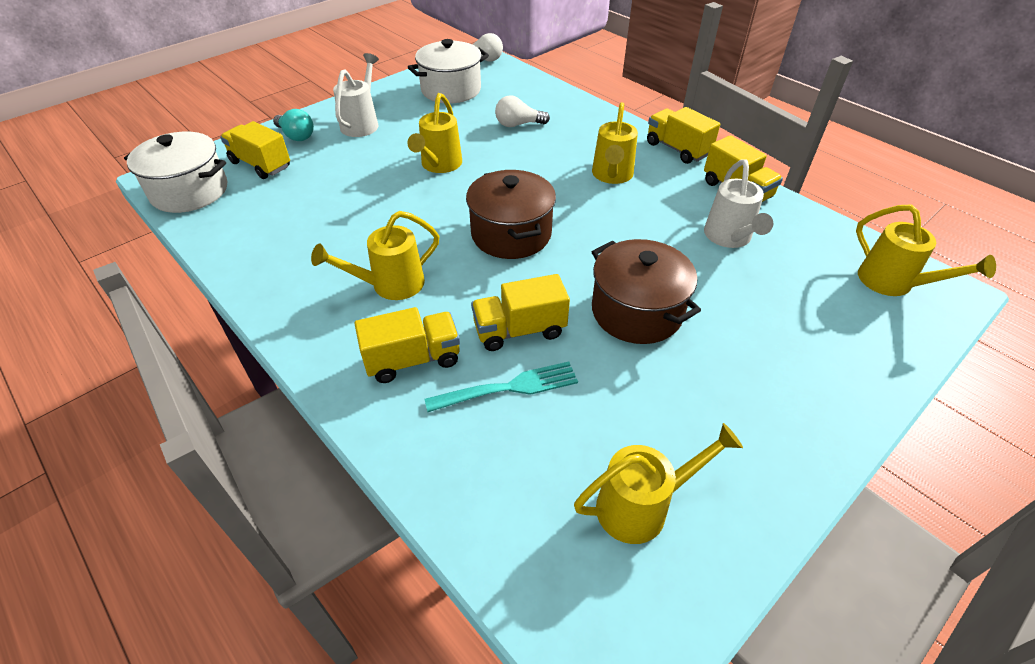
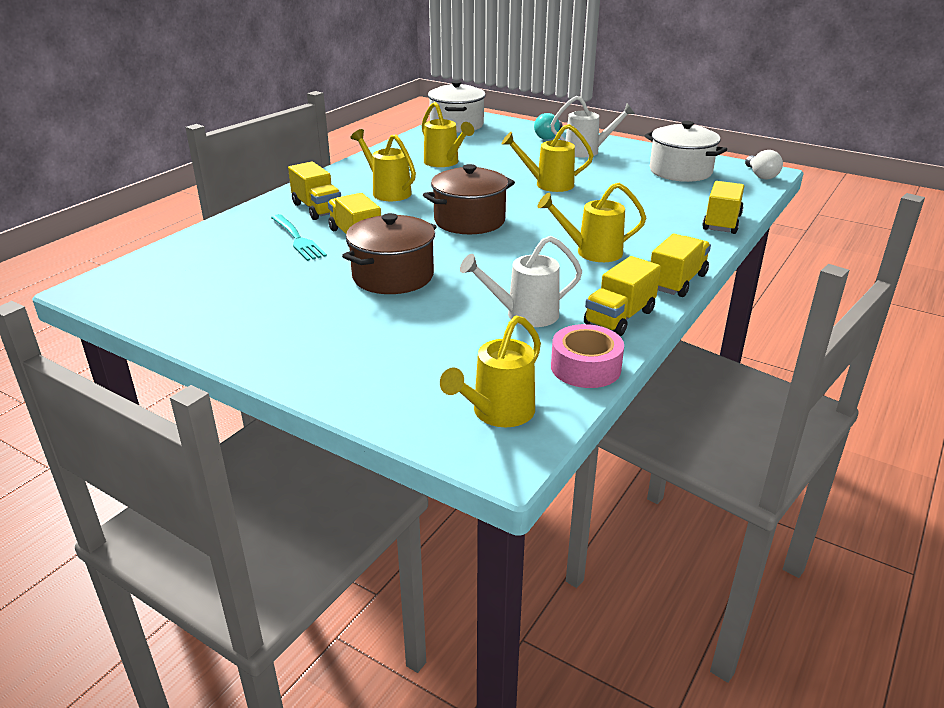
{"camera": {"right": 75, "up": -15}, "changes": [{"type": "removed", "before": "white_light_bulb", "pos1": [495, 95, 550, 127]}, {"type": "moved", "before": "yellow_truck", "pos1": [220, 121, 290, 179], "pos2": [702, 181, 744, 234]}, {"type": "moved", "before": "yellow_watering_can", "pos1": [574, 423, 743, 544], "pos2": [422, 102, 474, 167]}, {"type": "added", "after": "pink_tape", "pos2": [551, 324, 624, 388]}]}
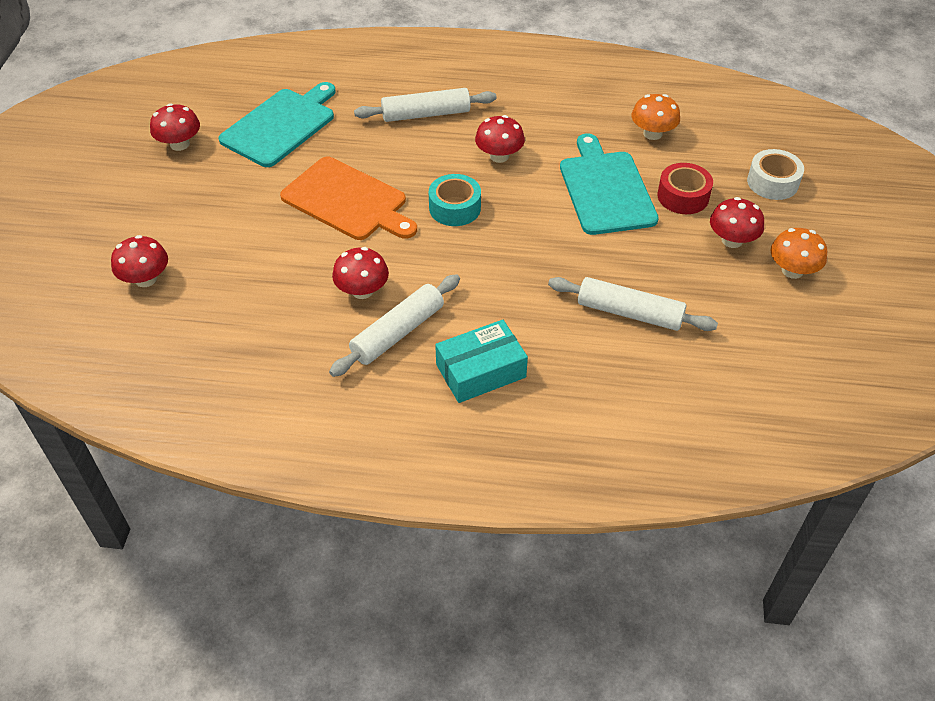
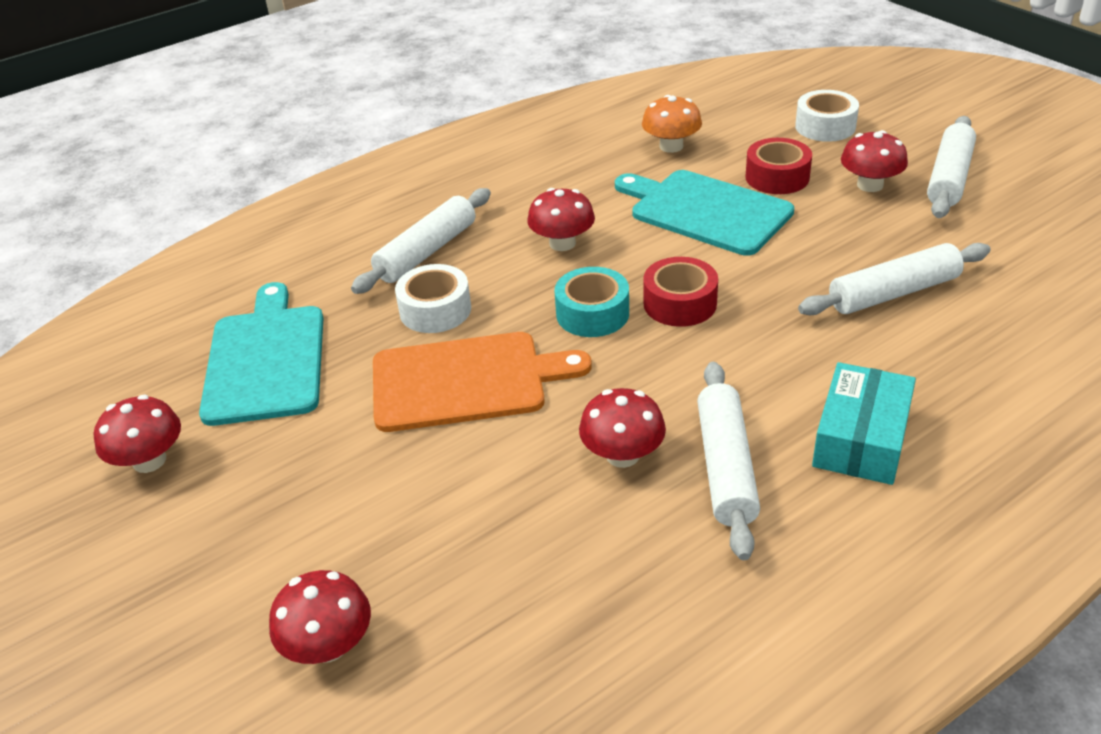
{"camera": {"right": -40, "up": -10}, "changes": [{"type": "replaced", "before": "orange_mushroom", "after": "white_rolling_pin", "pos1": [771, 228, 827, 279], "pos2": [927, 116, 976, 218]}, {"type": "added", "after": "red_tape", "pos2": [643, 257, 718, 327]}, {"type": "added", "after": "white_tape", "pos2": [395, 264, 471, 333]}]}
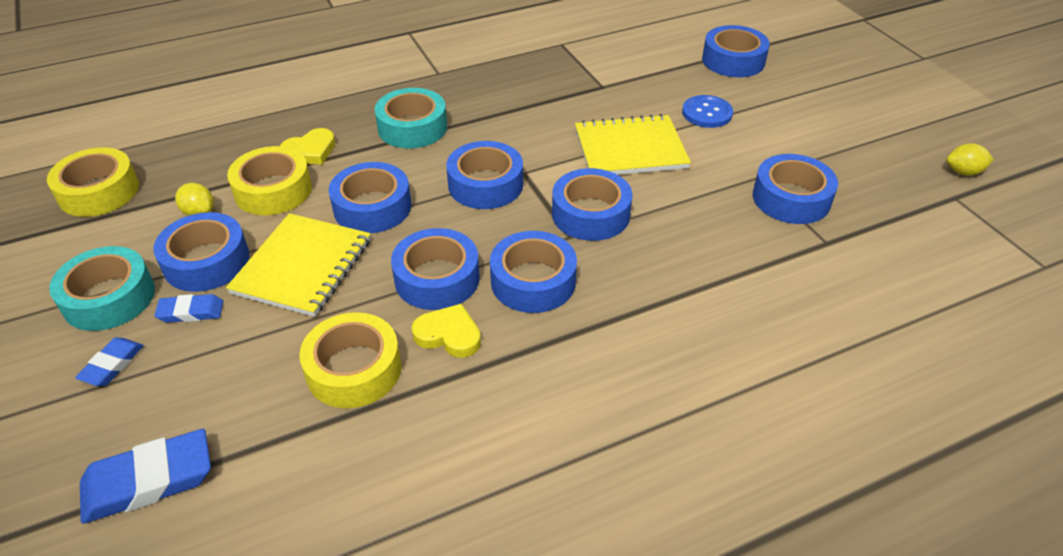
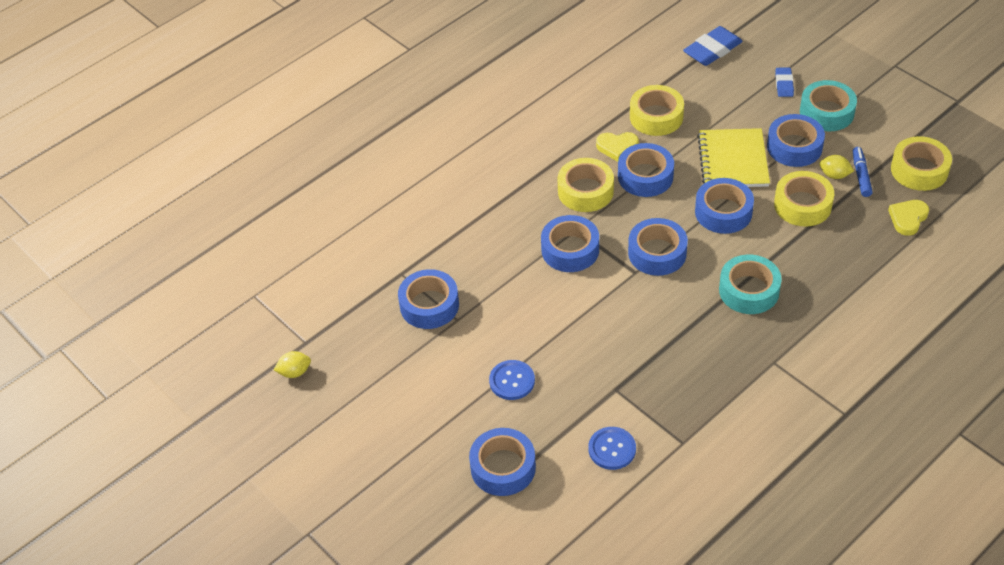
{"camera": {"right": 165, "up": 5}, "changes": [{"type": "removed", "before": "yellow_notebook", "pos1": [575, 114, 691, 175]}, {"type": "moved", "before": "yellow_heart", "pos1": [280, 128, 335, 165], "pos2": [888, 200, 929, 236]}, {"type": "recoloured", "before": "blue_tape", "after": "yellow_tape", "pos1": [490, 231, 577, 313], "pos2": [558, 158, 614, 212]}, {"type": "removed", "before": "blue_eraser", "pos1": [154, 294, 223, 323]}, {"type": "added", "after": "blue_marker", "pos2": [853, 147, 873, 197]}, {"type": "added", "after": "blue_button", "pos2": [588, 427, 636, 470]}]}
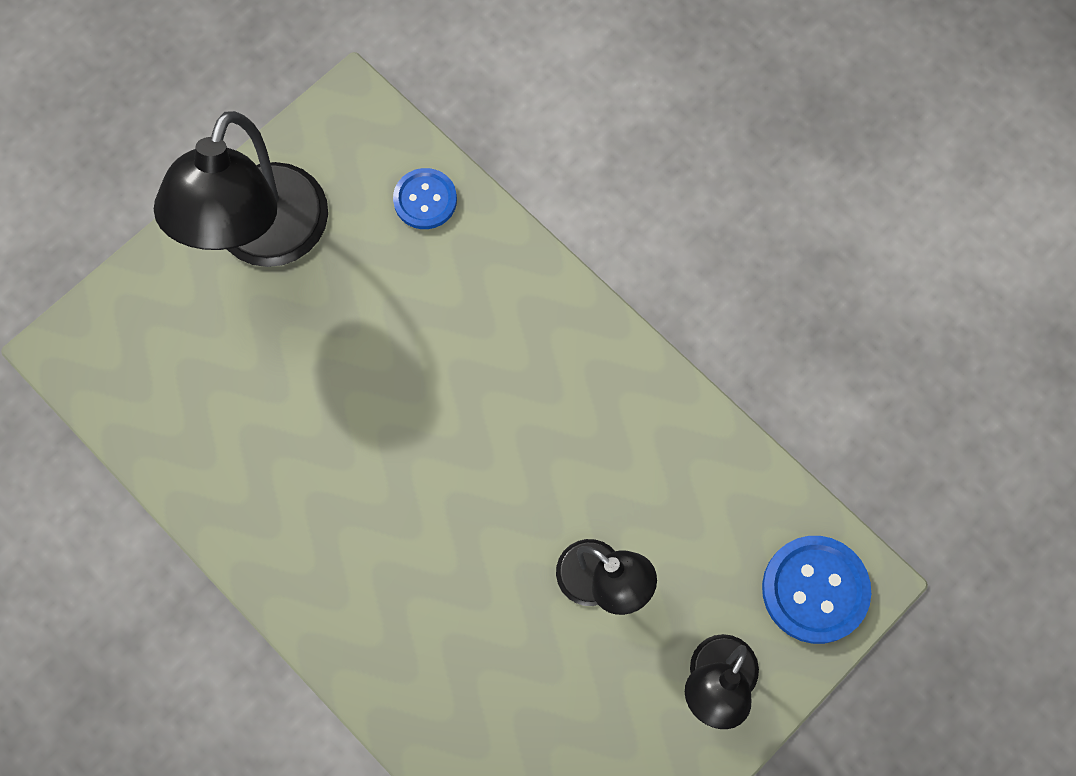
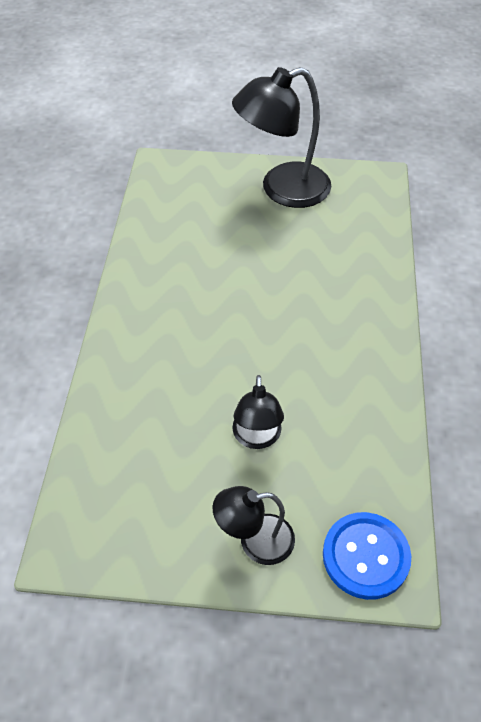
{"camera": {"right": 50, "up": -20}, "changes": [{"type": "removed", "before": "blue_button", "pos1": [393, 168, 457, 229]}]}
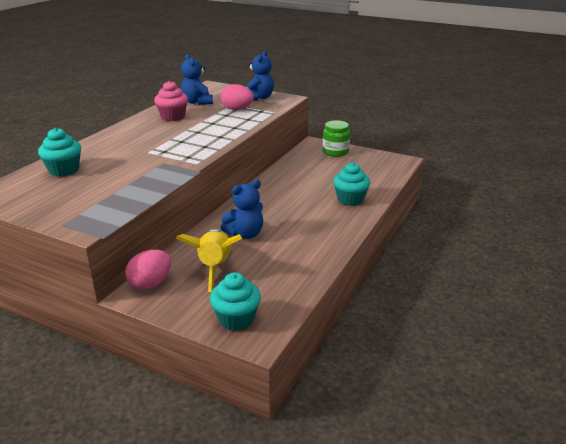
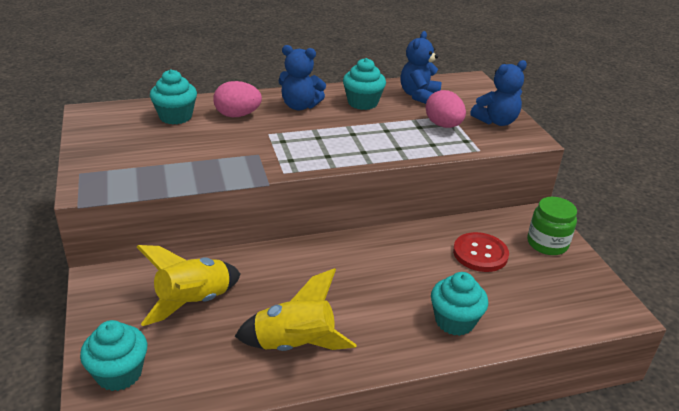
{"camera": {"right": 45, "up": 5}, "changes": [{"type": "recoloured", "before": "pink_cupcake", "after": "turquoise_cupcake", "pos1": [154, 81, 188, 121], "pos2": [343, 58, 386, 110]}, {"type": "moved", "before": "blue_teddy_bear", "pos1": [221, 180, 263, 239], "pos2": [278, 45, 326, 111]}, {"type": "moved", "before": "pink_egg", "pos1": [125, 250, 171, 290], "pos2": [213, 81, 262, 117]}, {"type": "added", "after": "red_button", "pos2": [453, 232, 509, 272]}, {"type": "added", "after": "yellow_rocket", "pos2": [235, 268, 356, 351]}]}
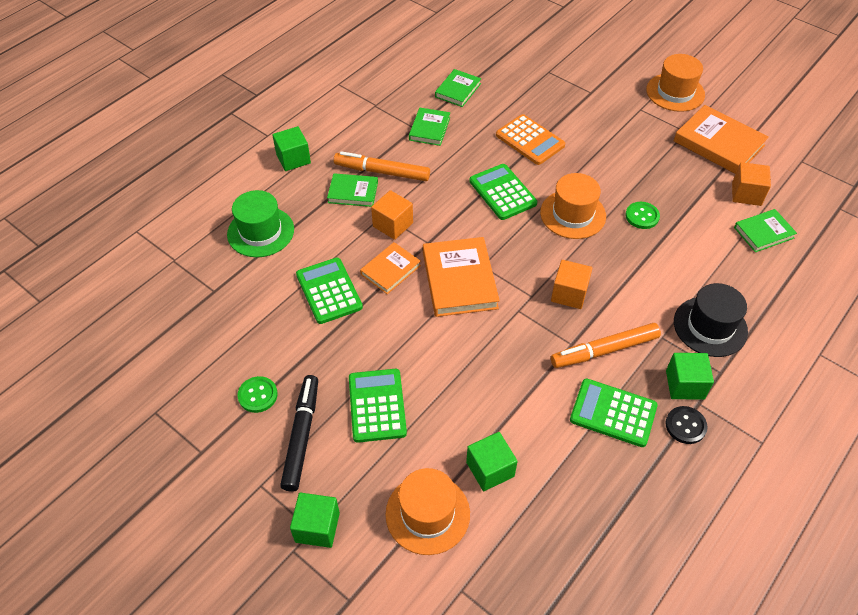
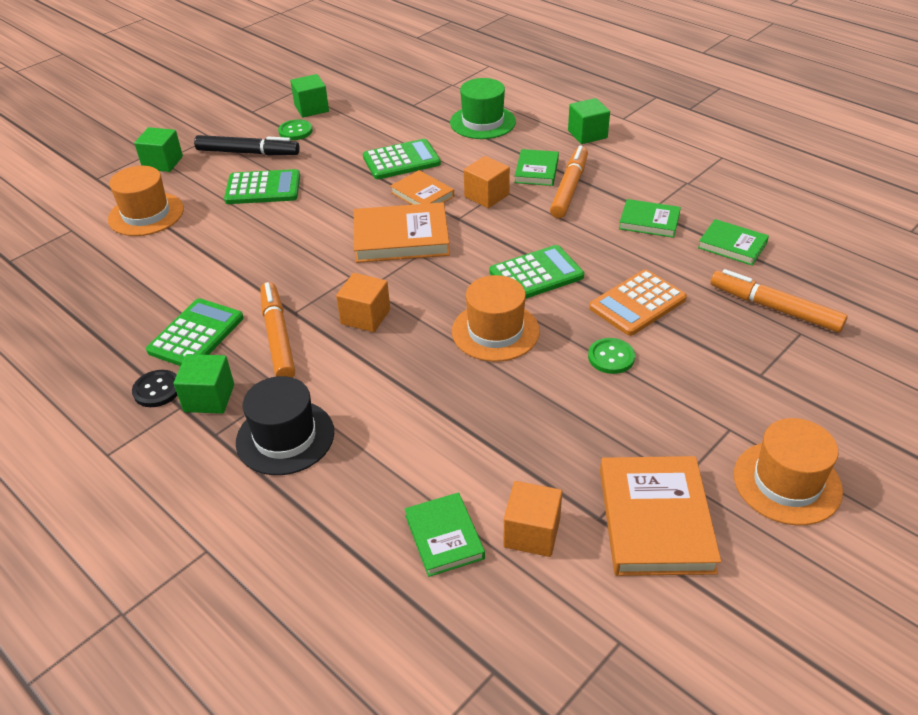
{"camera": {"right": 95, "up": -10}, "changes": [{"type": "turned", "before": "orange_book", "pos1": [674, 105, 769, 174], "pos2": [600, 456, 721, 576], "turn": -45}, {"type": "moved", "before": "green_button", "pos1": [625, 202, 660, 229], "pos2": [588, 338, 635, 374]}, {"type": "moved", "before": "green_cube", "pos1": [466, 432, 518, 491], "pos2": [290, 74, 329, 118]}, {"type": "added", "after": "orange_marker", "pos2": [711, 269, 848, 332]}]}
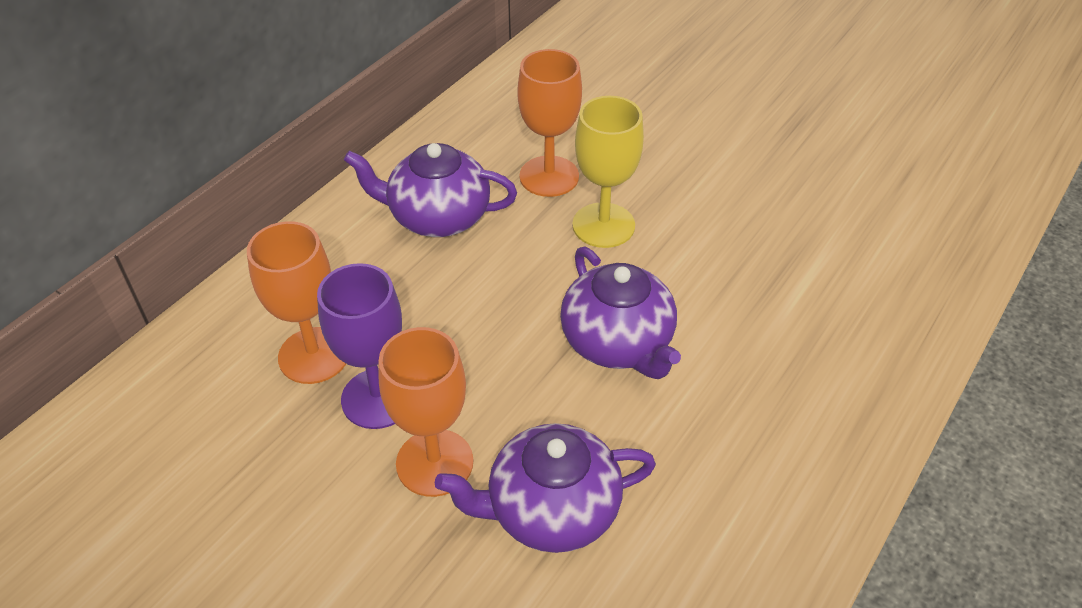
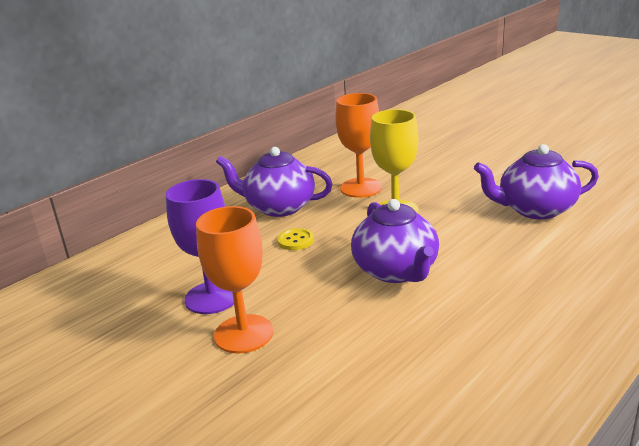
{"camera": {"right": 10, "up": -20}, "changes": [{"type": "removed", "before": "orange_goblet", "pos1": [247, 221, 346, 384]}, {"type": "moved", "before": "purple_teapot", "pos1": [435, 423, 656, 553], "pos2": [474, 144, 599, 219]}, {"type": "added", "after": "yellow_button", "pos2": [277, 228, 314, 250]}]}
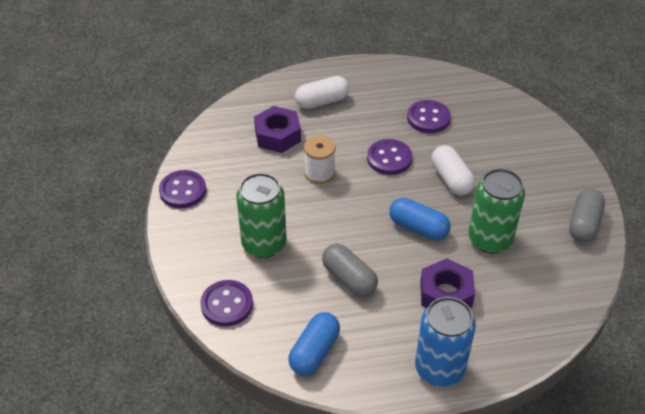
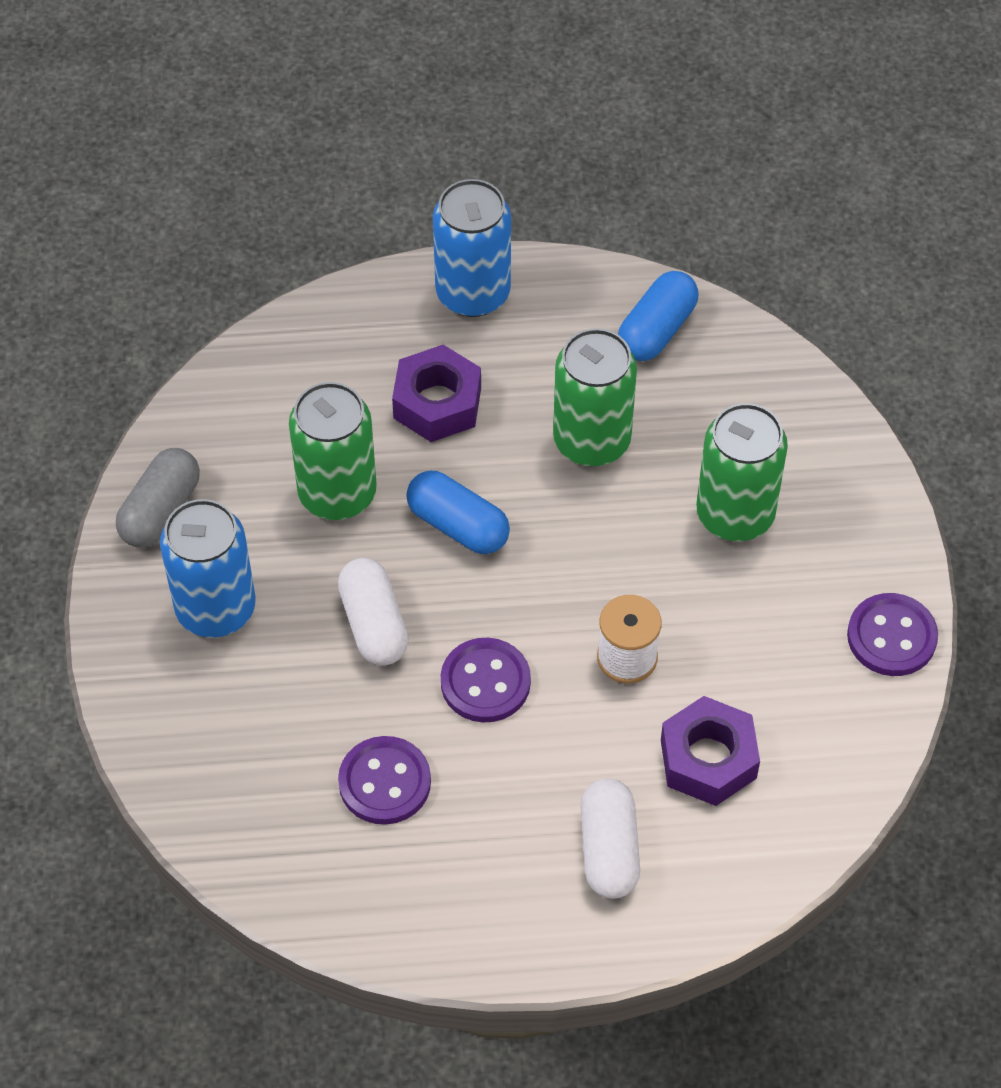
{"camera": {"right": -175, "up": 10}, "changes": [{"type": "turned", "before": "white_capsule", "pos1": [295, 76, 349, 109], "pos2": [581, 779, 640, 899], "turn": -75}, {"type": "replaced", "before": "grey_capsule", "after": "green_can", "pos1": [322, 244, 378, 297], "pos2": [553, 328, 637, 466]}, {"type": "removed", "before": "purple_button", "pos1": [200, 280, 253, 327]}, {"type": "added", "after": "blue_can", "pos2": [160, 499, 255, 638]}]}
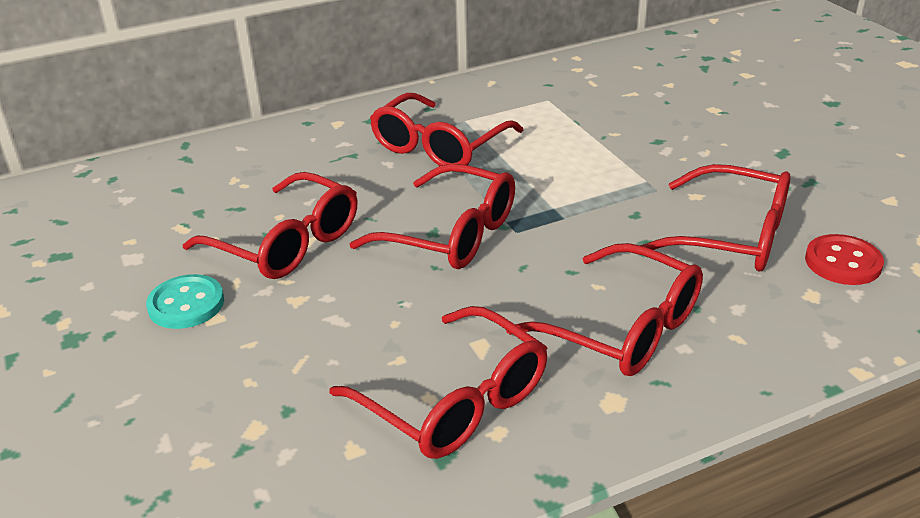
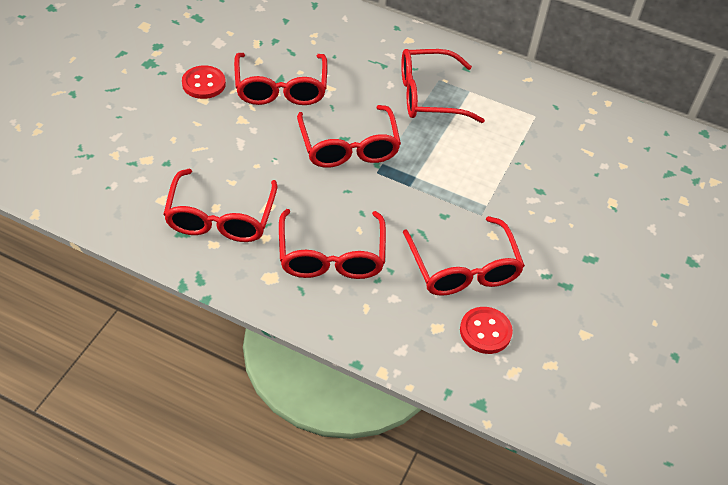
{"camera": {"right": 45, "up": 15}, "changes": [{"type": "recoloured", "before": "turquoise_button", "after": "red_button", "pos1": [146, 274, 224, 329], "pos2": [182, 65, 226, 99]}]}
